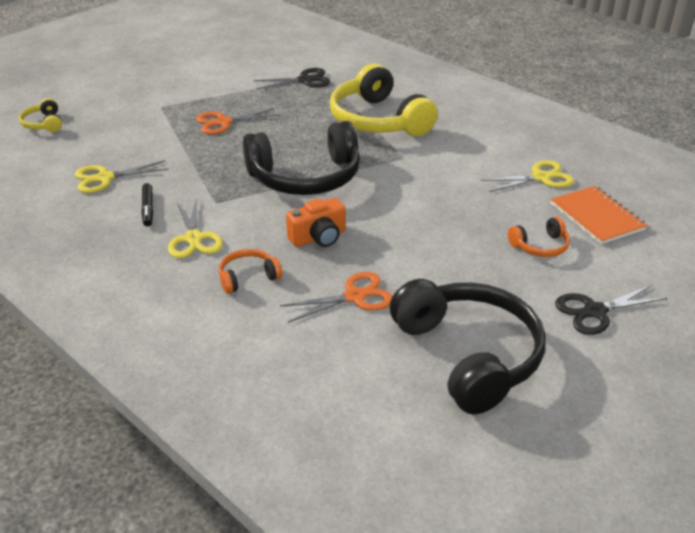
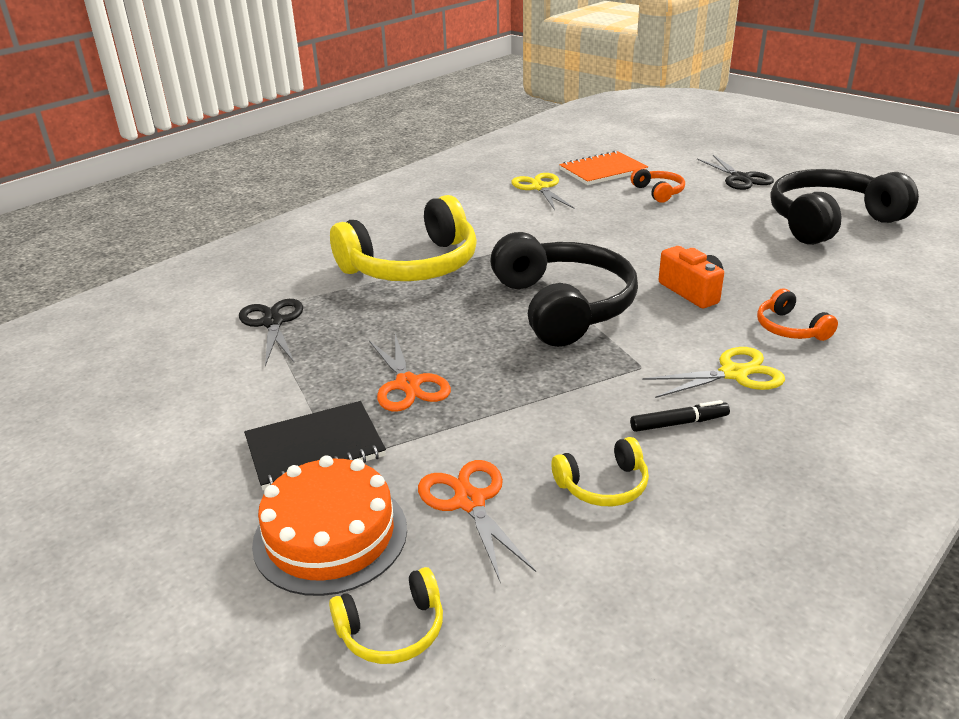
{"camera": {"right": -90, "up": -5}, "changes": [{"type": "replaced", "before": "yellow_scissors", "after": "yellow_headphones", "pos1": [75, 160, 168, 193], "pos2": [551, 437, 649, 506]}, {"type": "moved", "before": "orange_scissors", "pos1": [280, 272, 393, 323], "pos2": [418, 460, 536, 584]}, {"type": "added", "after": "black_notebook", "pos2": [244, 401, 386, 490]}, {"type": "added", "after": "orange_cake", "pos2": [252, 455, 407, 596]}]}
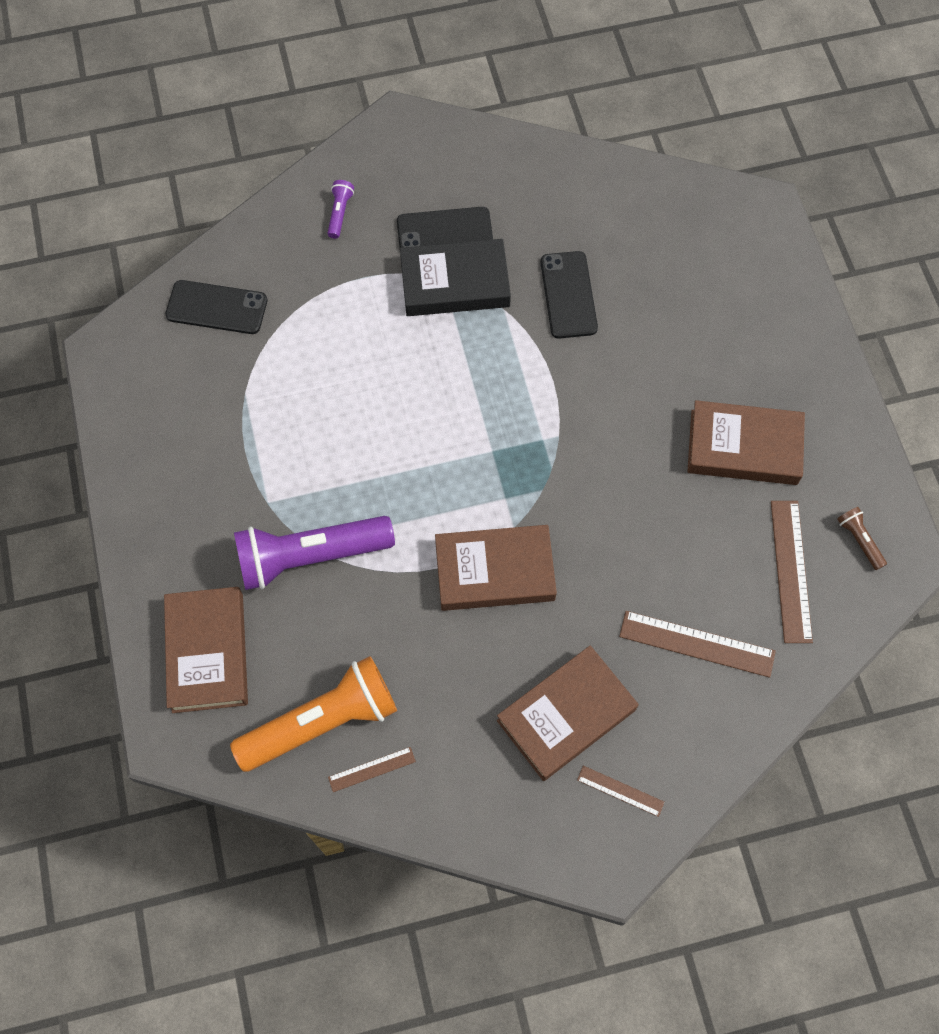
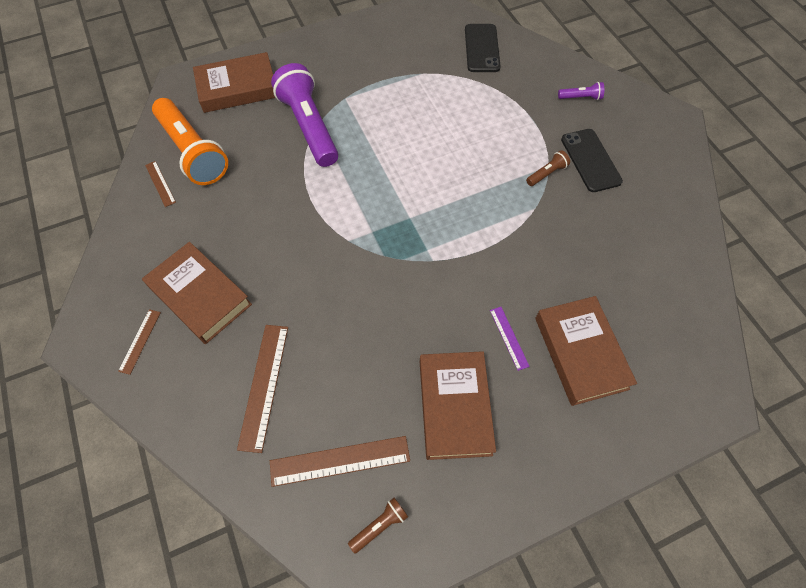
{"camera": {"right": 80, "up": -5}, "changes": [{"type": "replaced", "before": "black_book", "after": "brown_flashlight", "pos1": [400, 239, 511, 316], "pos2": [526, 150, 570, 186]}, {"type": "removed", "before": "black_phone", "pos1": [540, 251, 598, 339]}, {"type": "moved", "before": "brown_book", "pos1": [435, 525, 557, 611], "pos2": [535, 296, 637, 406]}, {"type": "added", "after": "purple_ruler", "pos2": [490, 307, 530, 371]}]}
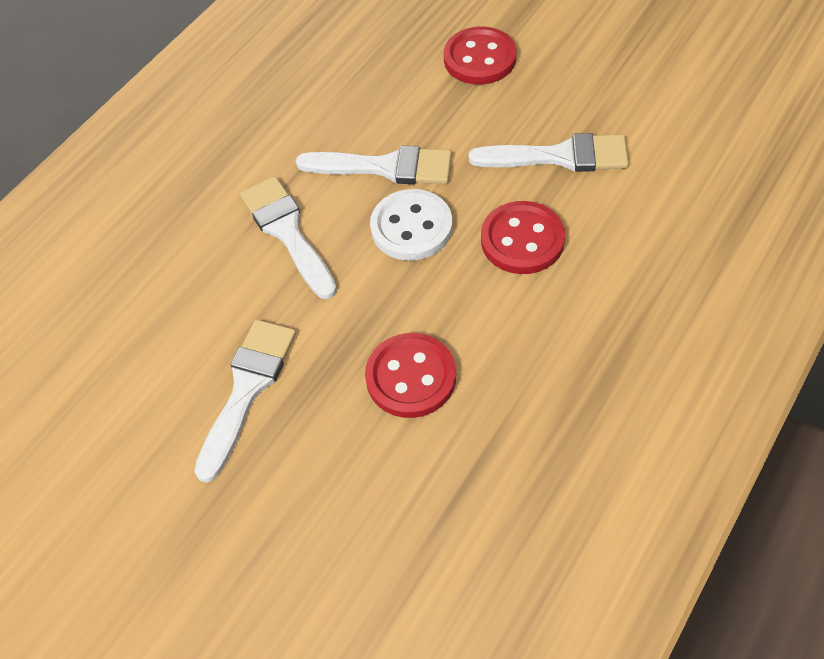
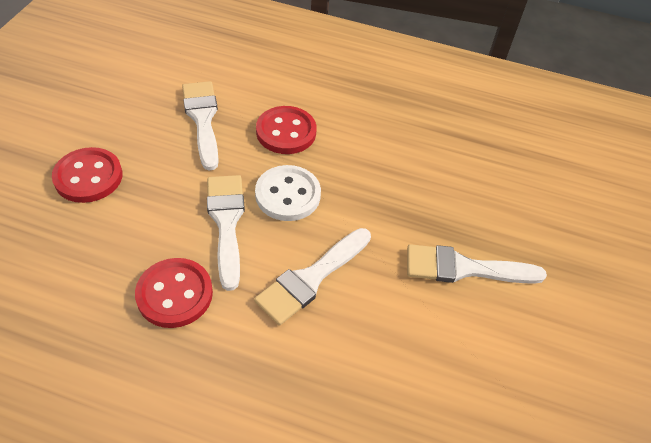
{"camera": {"right": -115, "up": -5}, "changes": [{"type": "moved", "before": "red_button", "pos1": [365, 333, 456, 418], "pos2": [135, 258, 213, 328]}]}
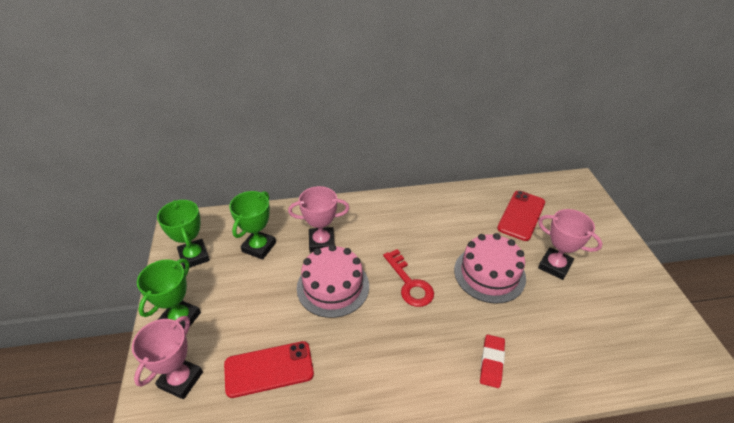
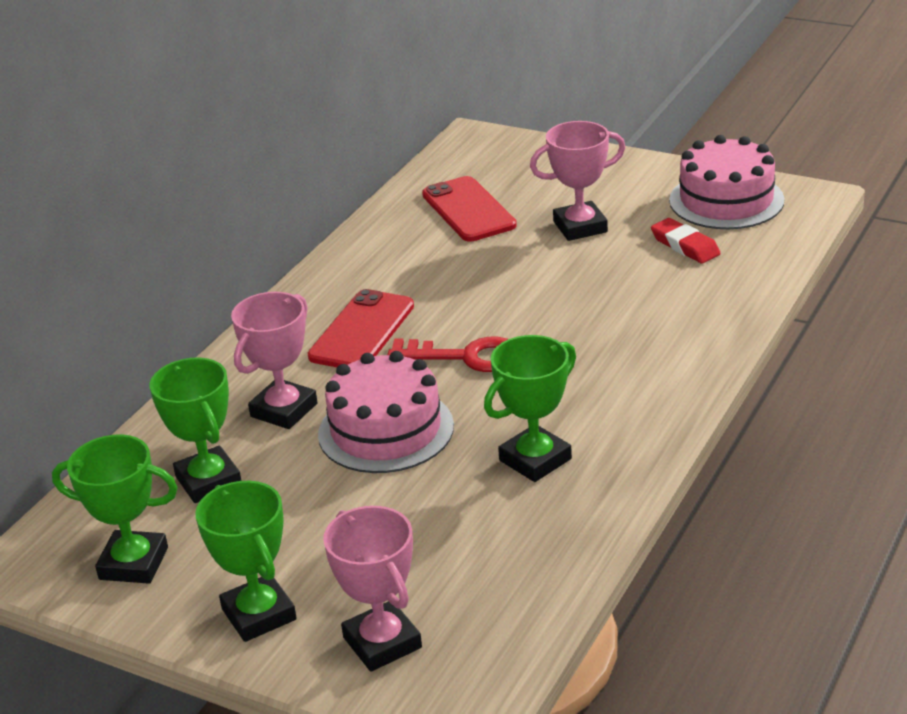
{"camera": {"right": -50, "up": -10}, "changes": [{"type": "moved", "before": "pink_cake", "pos1": [454, 233, 526, 304], "pos2": [669, 135, 784, 229]}, {"type": "moved", "before": "red_eraser", "pos1": [480, 335, 505, 388], "pos2": [651, 218, 721, 264]}, {"type": "moved", "before": "red_phone", "pos1": [224, 341, 314, 398], "pos2": [308, 289, 414, 367]}, {"type": "added", "after": "green_trophy", "pos2": [484, 335, 576, 482]}]}
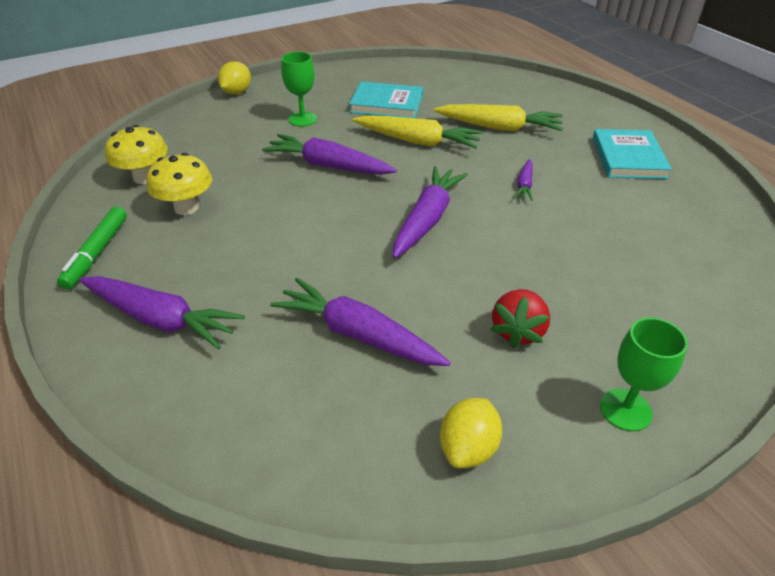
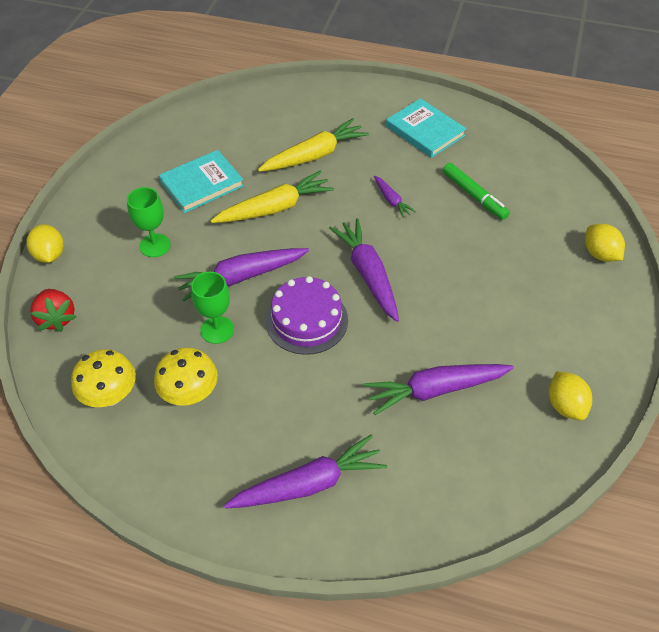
{"camera": {"right": -45, "up": 10}, "changes": [{"type": "moved", "before": "green_marker", "pos1": [57, 207, 127, 289], "pos2": [443, 163, 510, 220]}, {"type": "moved", "before": "red_strawberry", "pos1": [490, 289, 550, 349], "pos2": [30, 289, 76, 332]}, {"type": "moved", "before": "green_goblet", "pos1": [600, 318, 688, 431], "pos2": [191, 272, 234, 344]}, {"type": "added", "after": "yellow_lemon", "pos2": [585, 224, 625, 262]}, {"type": "added", "after": "purple_cake", "pos2": [266, 276, 348, 355]}]}
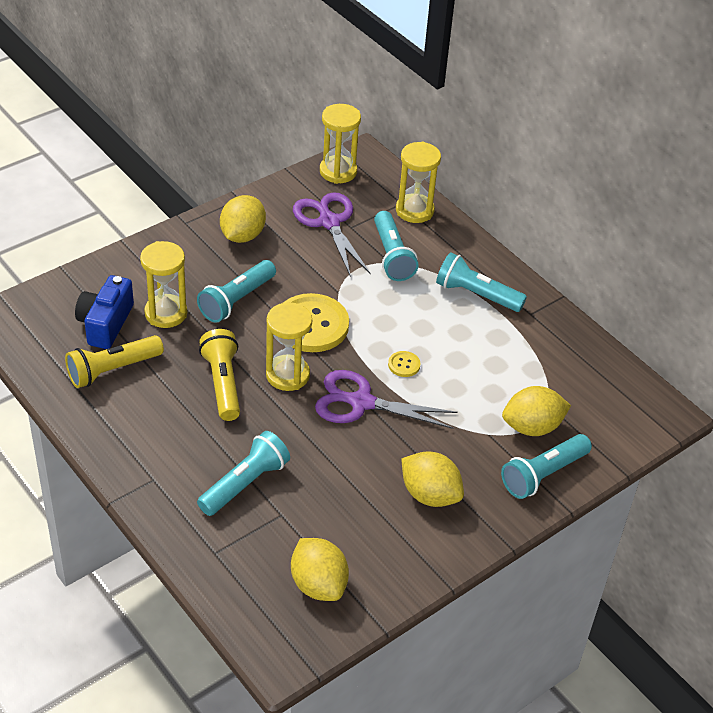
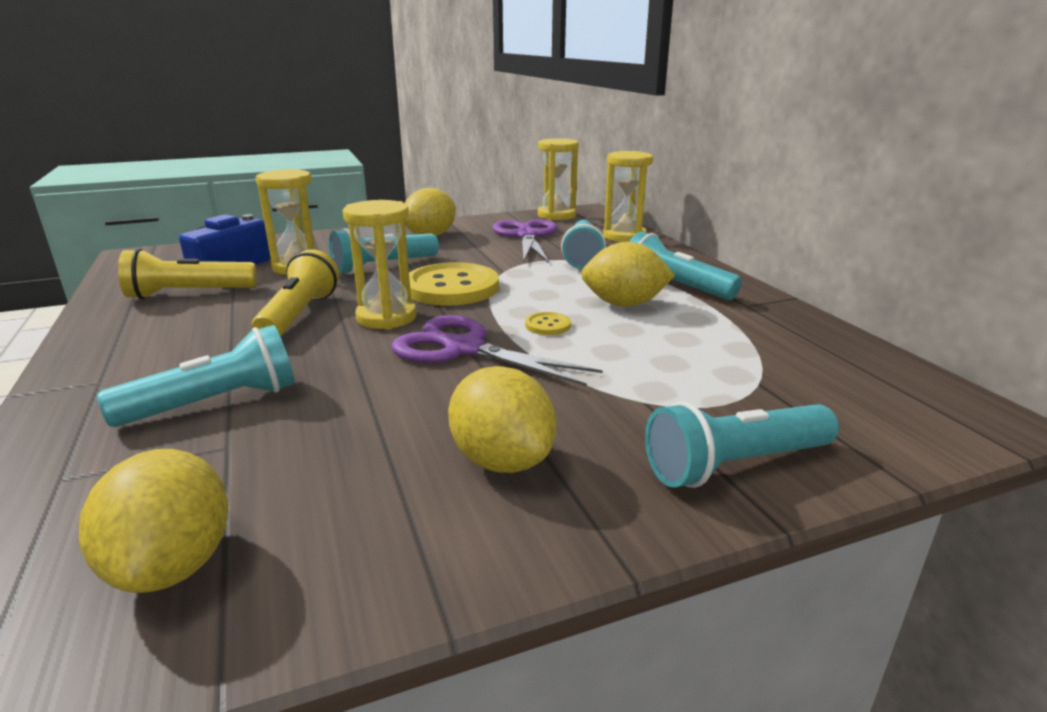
{"camera": {"right": 20, "up": -20}, "changes": [{"type": "moved", "before": "yellow_lemon", "pos1": [502, 386, 571, 436], "pos2": [581, 242, 675, 307]}]}
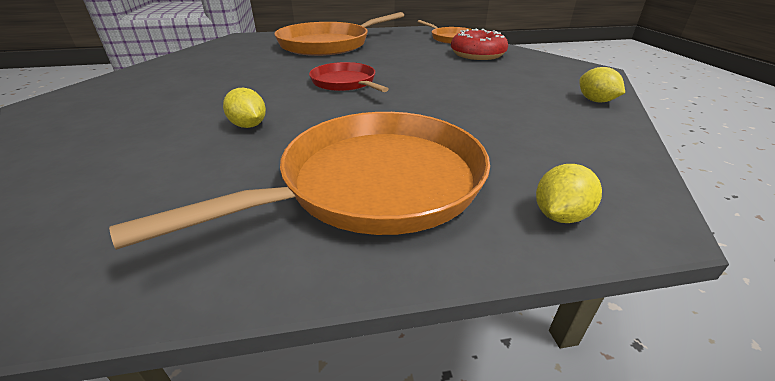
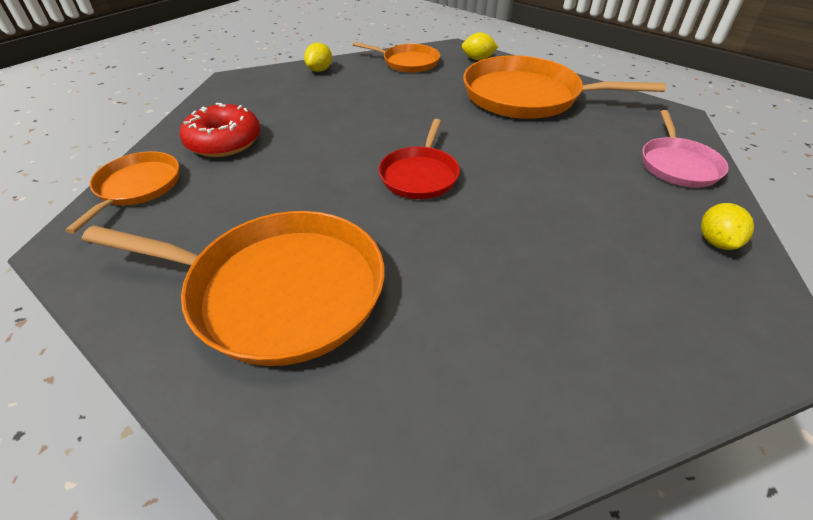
{"camera": {"right": -130, "up": 10}, "changes": [{"type": "moved", "before": "yellow_lemon", "pos1": [223, 88, 266, 128], "pos2": [701, 203, 754, 250]}, {"type": "added", "after": "orange_pan", "pos2": [353, 42, 440, 73]}, {"type": "added", "after": "pink_pan", "pos2": [642, 110, 729, 187]}]}
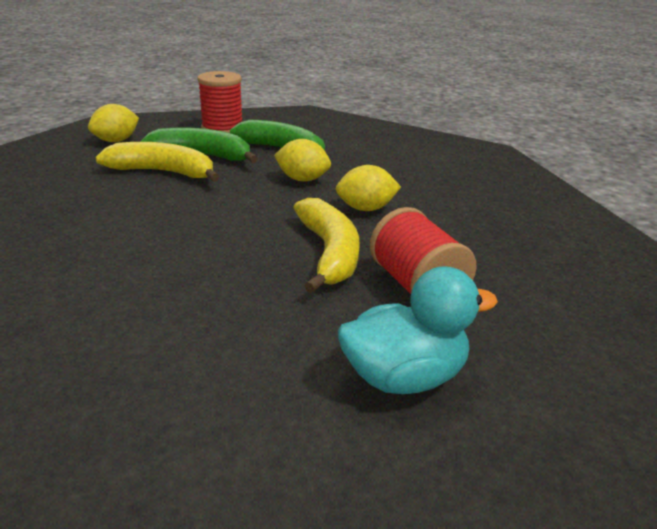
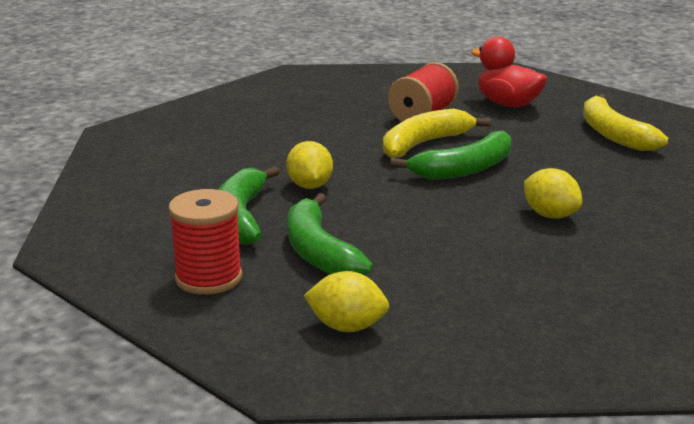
{"camera": {"right": -120, "up": -5}, "changes": [{"type": "moved", "before": "yellow_banana", "pos1": [96, 142, 219, 182], "pos2": [583, 94, 668, 151]}, {"type": "moved", "before": "yellow_lemon", "pos1": [336, 165, 401, 211], "pos2": [524, 168, 582, 219]}, {"type": "recoloured", "before": "turquoise_duck", "after": "red_duck", "pos1": [338, 266, 498, 394], "pos2": [471, 36, 547, 107]}, {"type": "added", "after": "green_banana", "pos2": [390, 130, 512, 180]}]}
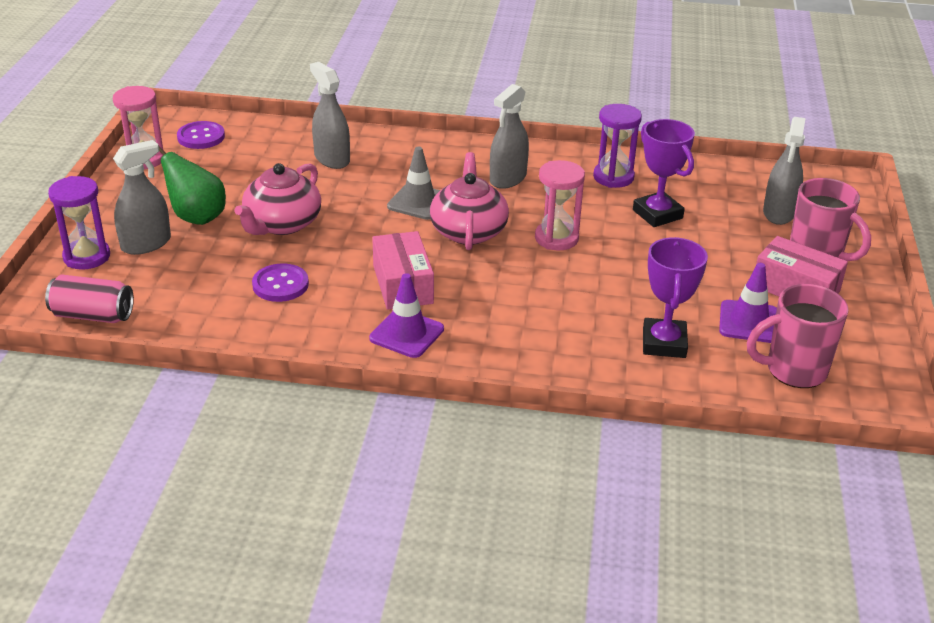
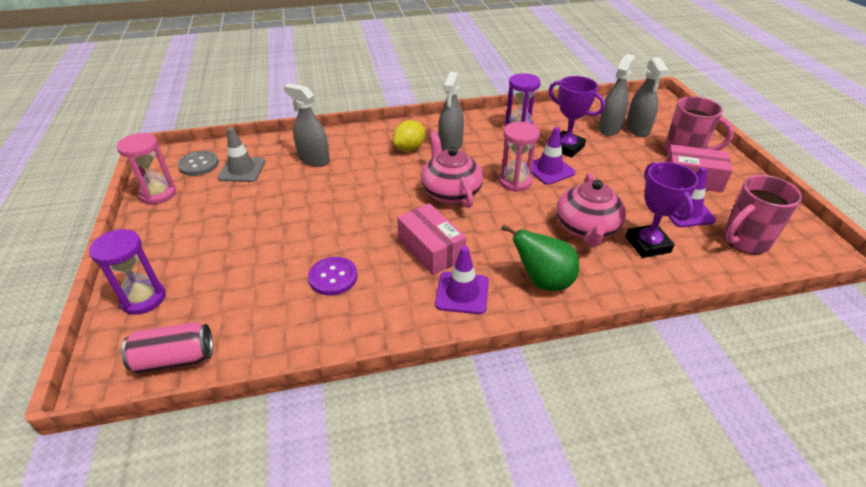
{"camera": {"right": -20, "up": 5}, "changes": [{"type": "recoloured", "before": "purple_button", "after": "grey_button", "pos1": [177, 121, 225, 149], "pos2": [178, 151, 219, 176]}, {"type": "moved", "before": "grey_spray_bottle", "pos1": [113, 140, 171, 255], "pos2": [598, 54, 635, 136]}, {"type": "moved", "before": "green_pear", "pos1": [159, 147, 226, 225], "pos2": [501, 225, 579, 291]}, {"type": "moved", "before": "grey_traffic_cone", "pos1": [387, 147, 440, 220], "pos2": [218, 127, 265, 182]}, {"type": "moved", "before": "pink_teapot", "pos1": [235, 163, 321, 235], "pos2": [556, 173, 626, 246]}, {"type": "added", "after": "yellow_lemon", "pos2": [393, 120, 425, 151]}, {"type": "added", "after": "purple_traffic_cone", "pos2": [525, 127, 575, 185]}]}
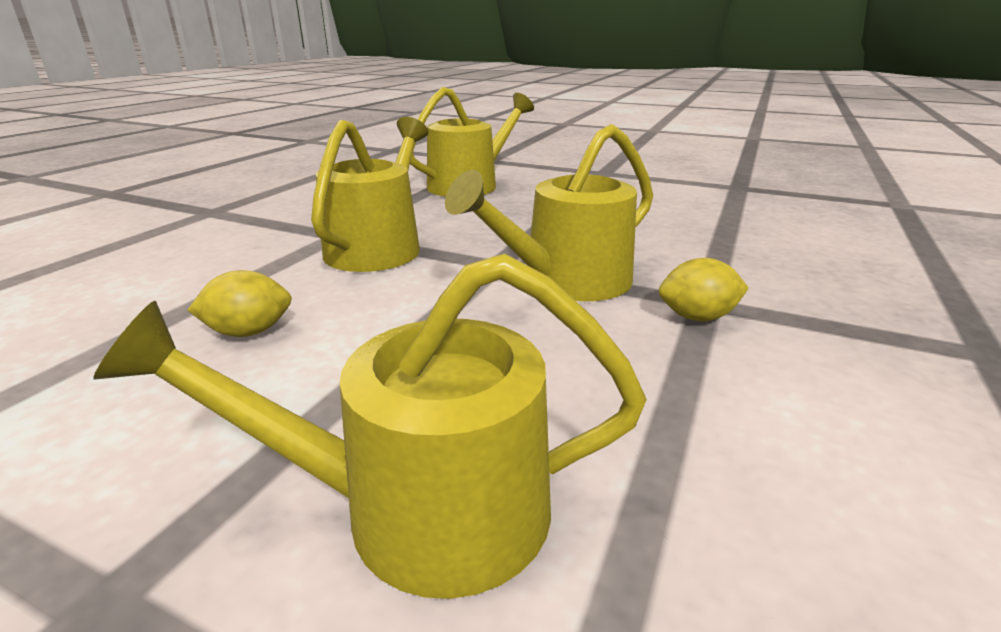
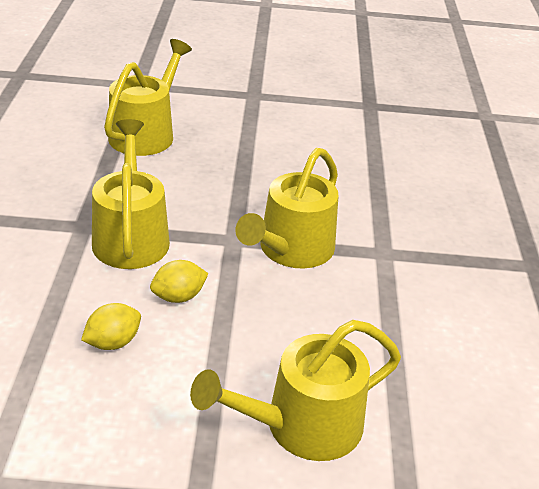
{"camera": {"right": -25, "up": 10}, "changes": [{"type": "moved", "before": "yellow_lemon", "pos1": [659, 258, 749, 321], "pos2": [150, 260, 208, 303]}]}
